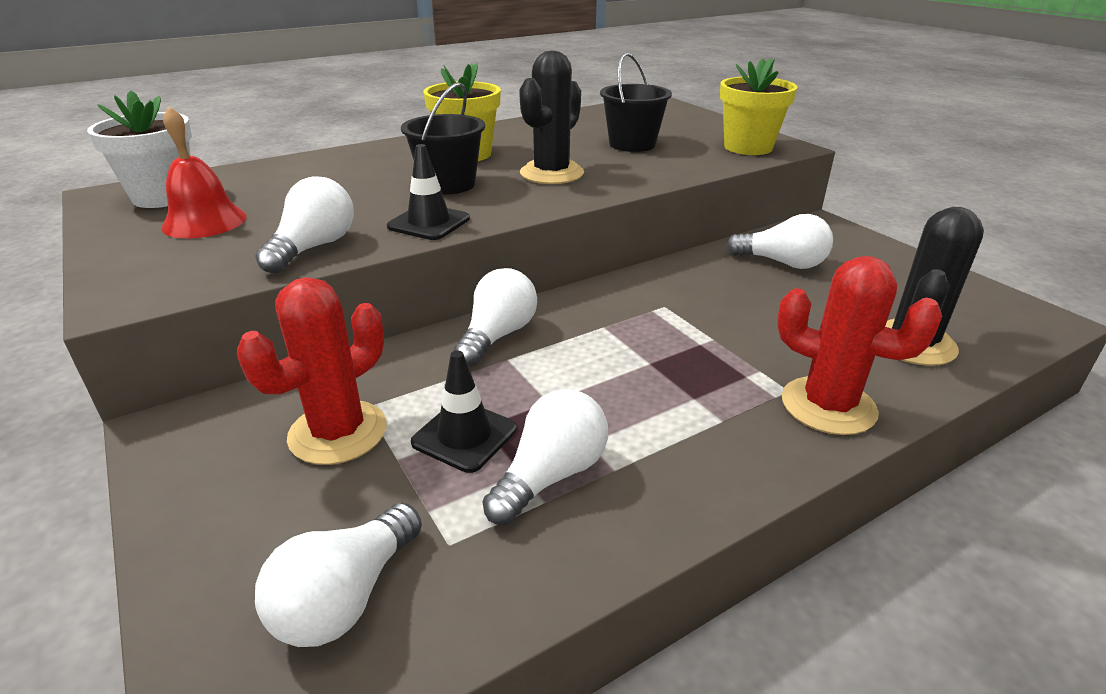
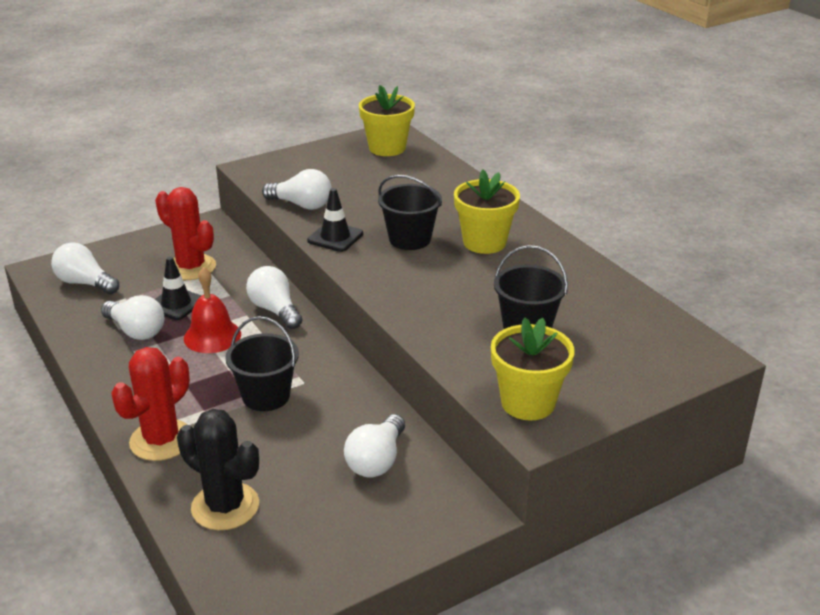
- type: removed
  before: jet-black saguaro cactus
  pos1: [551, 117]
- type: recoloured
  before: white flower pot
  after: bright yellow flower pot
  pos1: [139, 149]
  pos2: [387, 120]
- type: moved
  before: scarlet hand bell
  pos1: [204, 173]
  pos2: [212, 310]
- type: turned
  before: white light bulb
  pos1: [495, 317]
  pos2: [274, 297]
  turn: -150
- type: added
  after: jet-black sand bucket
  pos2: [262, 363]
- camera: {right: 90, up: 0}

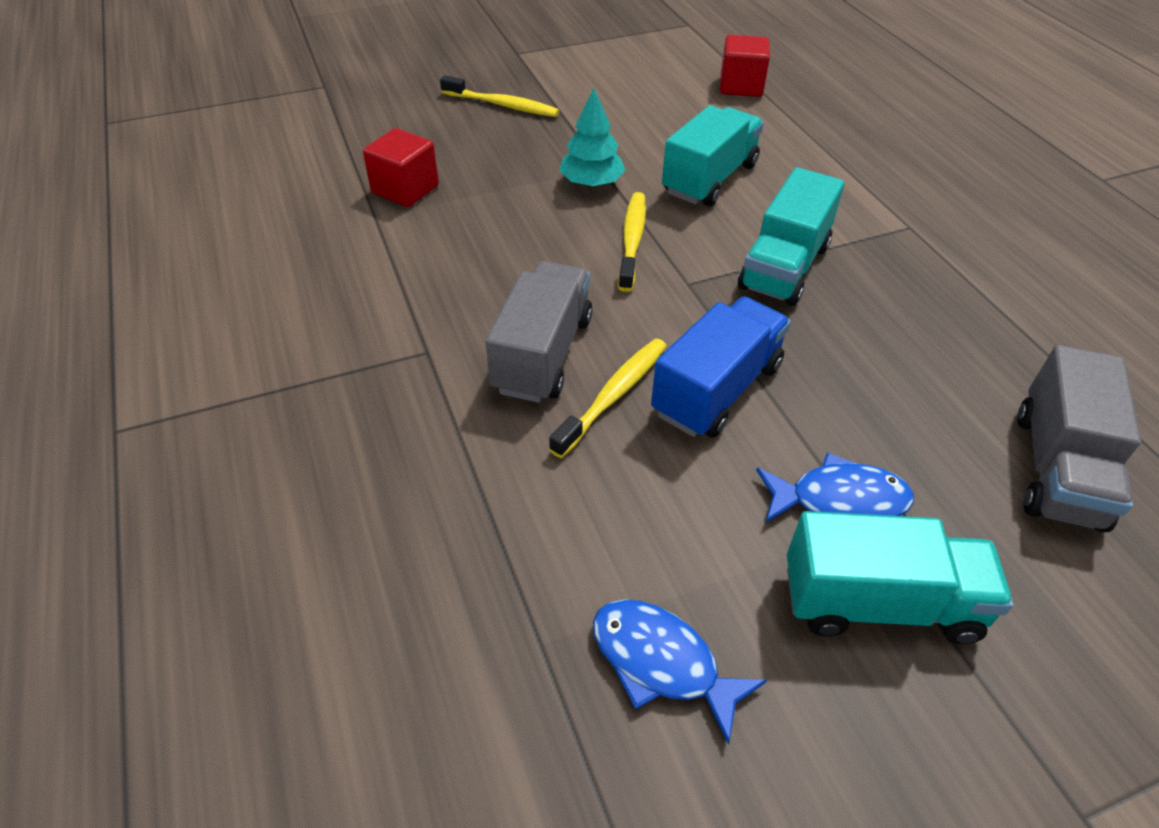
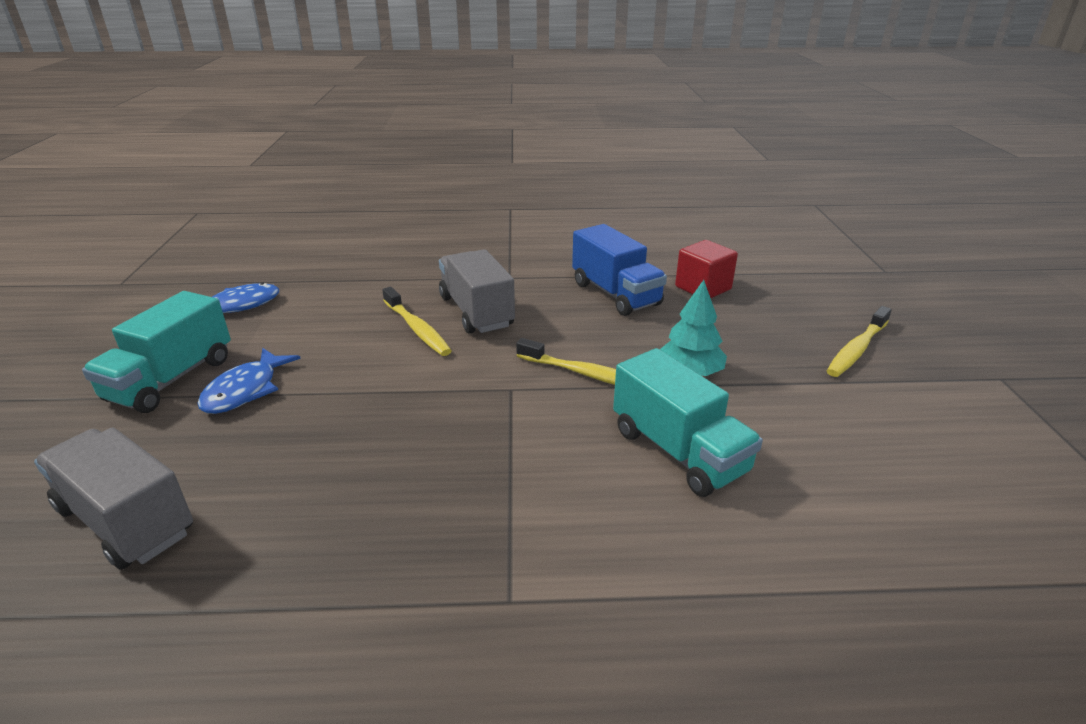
- type: removed
  before: scarlet solid cube
  pos1: [745, 66]
- type: removed
  before: aqua truck
  pos1: [791, 236]
- type: turned
  before: ash-grey truck
  pos1: [539, 332]
  pos2: [477, 291]
  turn: -150
- type: moved
  before: cobalt truck
  pos1: [721, 367]
  pos2: [619, 270]
- camera: {right: 110, up: -15}

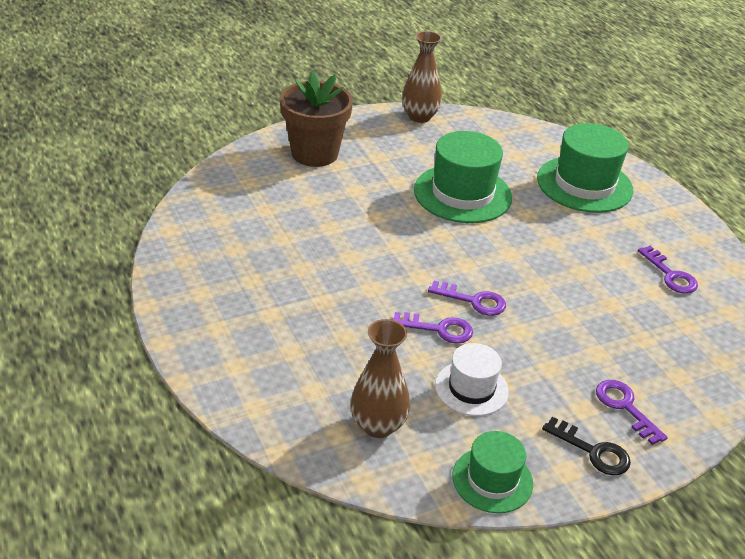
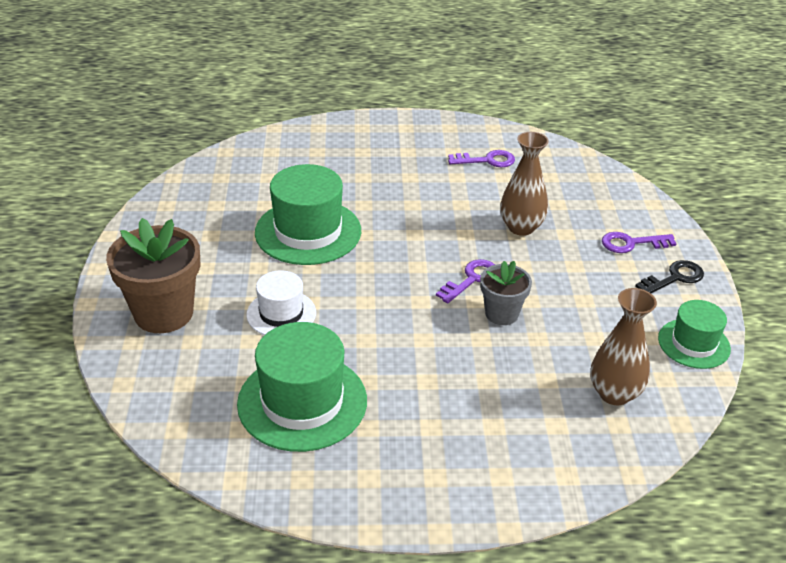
- type: moved
  before: dark brown flower vase
  pos1: [422, 77]
  pos2: [524, 184]
- type: moved
  before: emerald top hat
  pos1: [585, 168]
  pos2: [302, 387]
- type: replaced
  before: royal purple key
  after: ash-grey flower pot
  pos1: [432, 328]
  pos2: [506, 293]
- type: moved
  before: white top hat
  pos1: [472, 379]
  pos2: [281, 302]
- camera: {right: -65, up: 0}

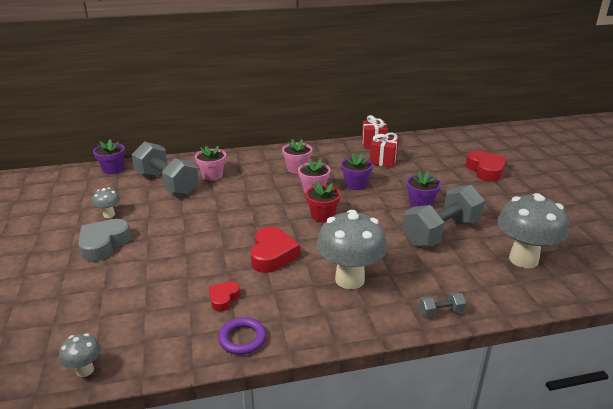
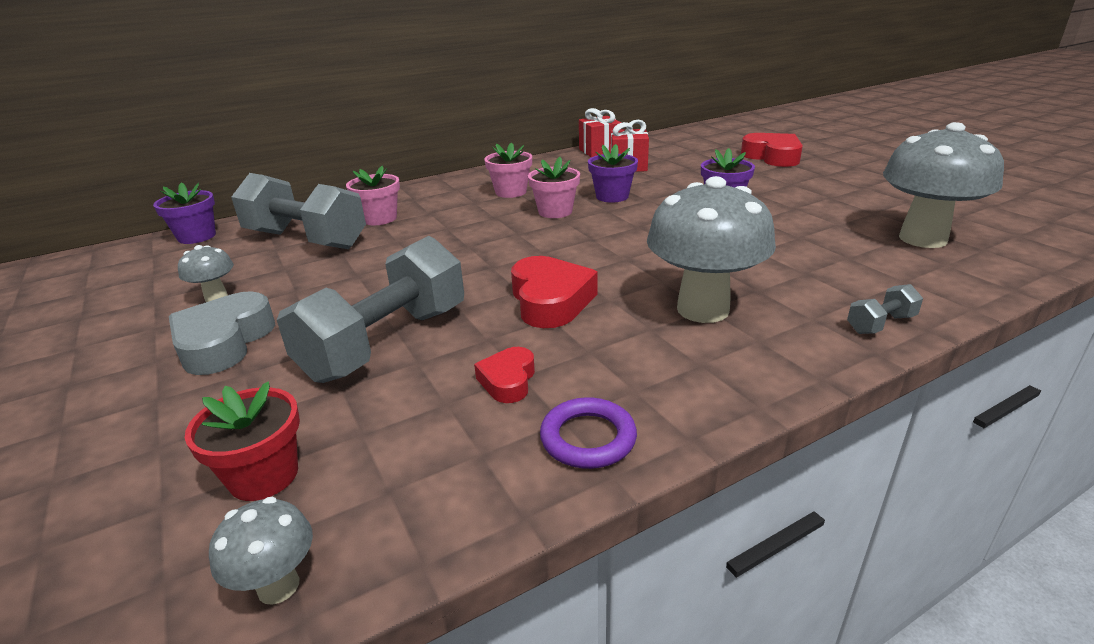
- type: moved
  before: scarlet flower pot
  pos1: [323, 202]
  pos2: [242, 441]
- type: moved
  before: ash-grey hand weight
  pos1: [443, 216]
  pos2: [370, 309]
- camera: {right: -15, up: 0}

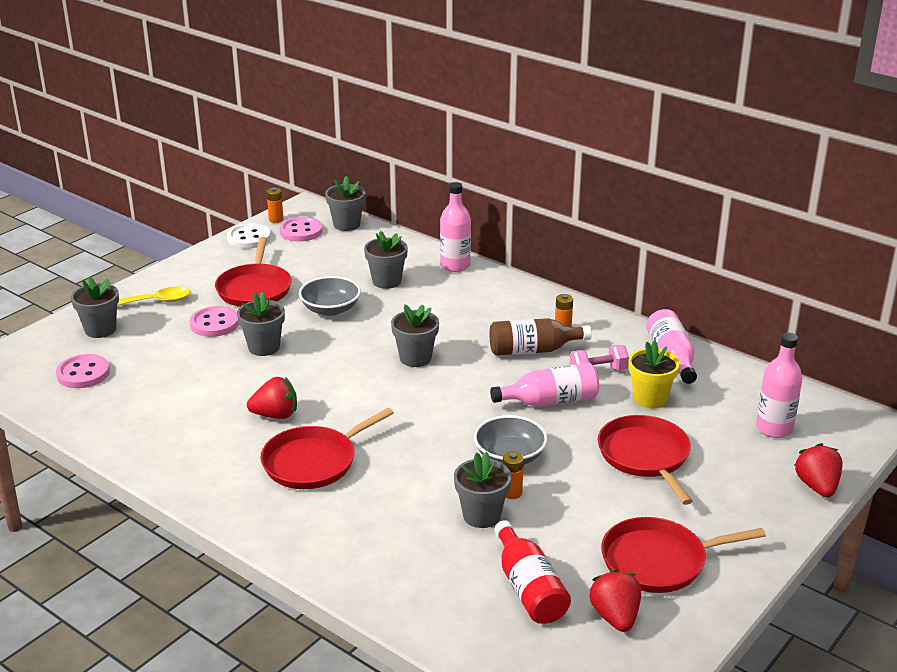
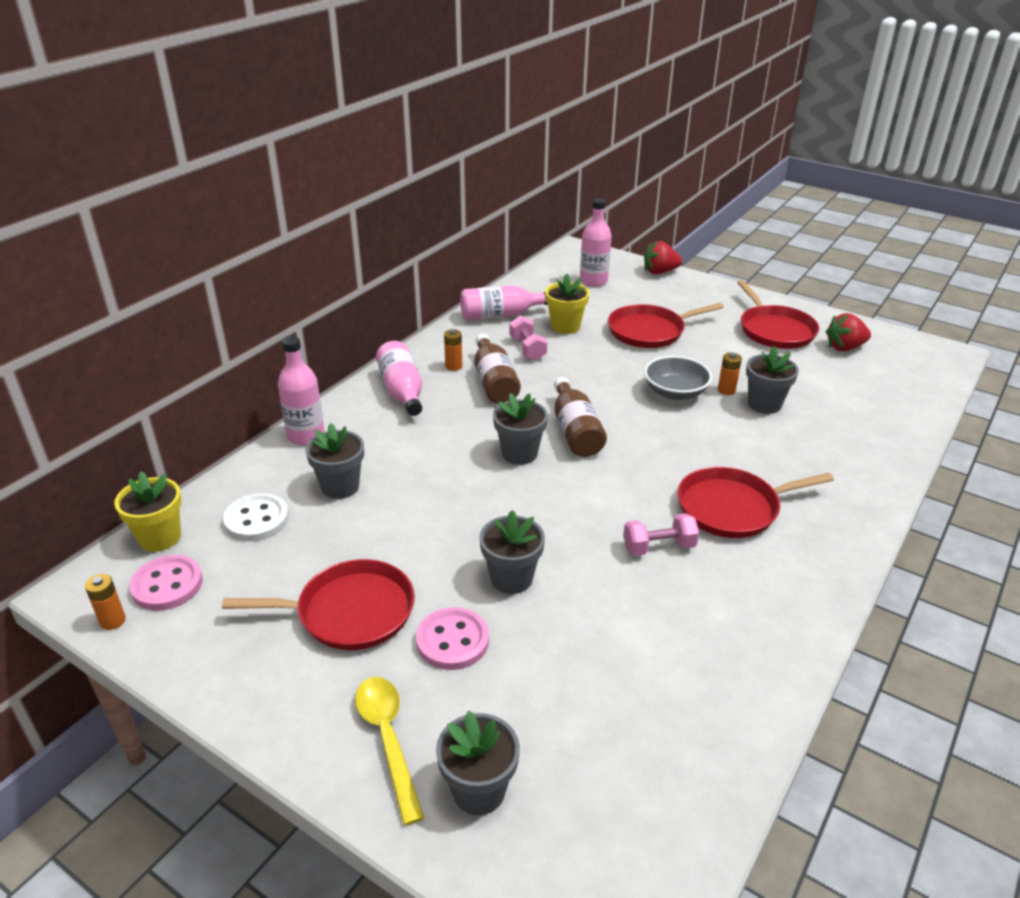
- type: recoloured
  before: ash-grey flower pot
  after: bright yellow flower pot
  pos1: [345, 203]
  pos2: [148, 512]
- type: moved
  before: white shirt button
  pos1: [249, 236]
  pos2: [256, 517]
- type: removed
  before: ash-grey serving bowl
  pos1: [330, 296]
- type: removed
  before: rose-pink shirt button
  pos1: [83, 371]
- type: moved
  before: rose-pink bottle
  pos1: [544, 385]
  pos2: [399, 378]
- type: replaced
  before: scarlet berry
  after: rose-pink hand weight
  pos1: [272, 398]
  pos2: [661, 534]
- type: turned
  before: scarlet pan
  pos1: [327, 448]
  pos2: [755, 502]
  turn: 120
- type: removed
  before: scarlet bottle
  pos1: [532, 572]
- type: added
  after: dark brown bottle
  pos2: [580, 417]
- camera: {right: -95, up: 5}

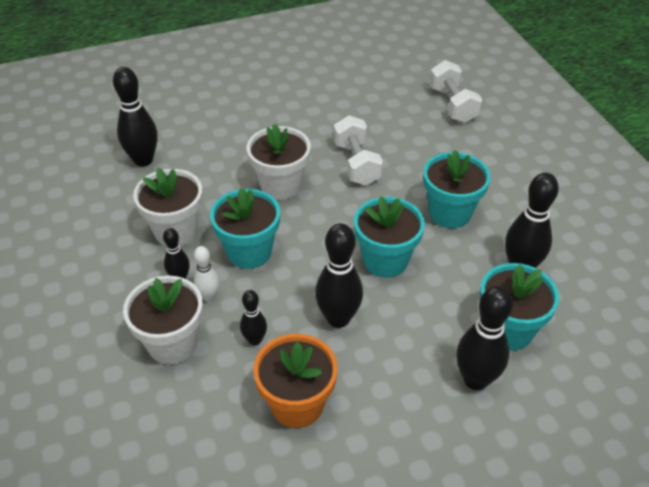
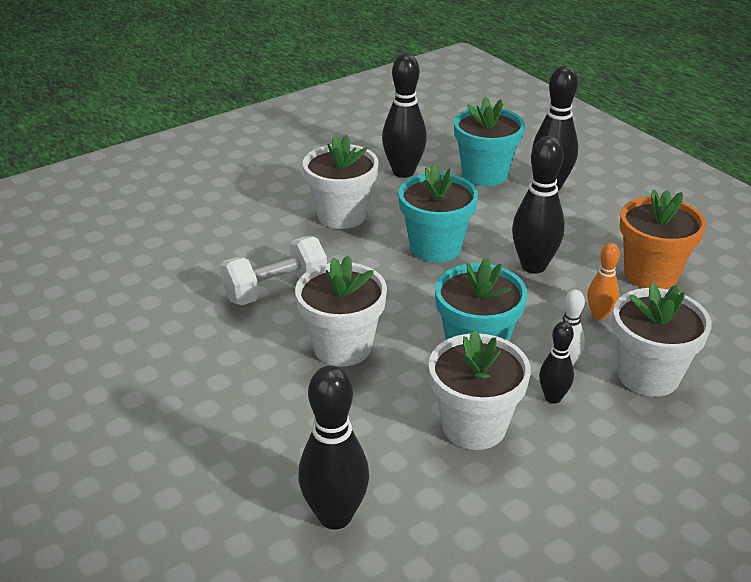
- type: removed
  before: white hand weight
  pos1: [455, 91]
- type: recoloured
  before: aqua flower pot
  after: white flower pot
  pos1: [457, 189]
  pos2: [340, 182]
- type: recoloured
  before: jet-black tenpin
  after: bright orange tenpin
  pos1: [253, 318]
  pos2: [603, 281]
- camera: {right: -105, up: -10}

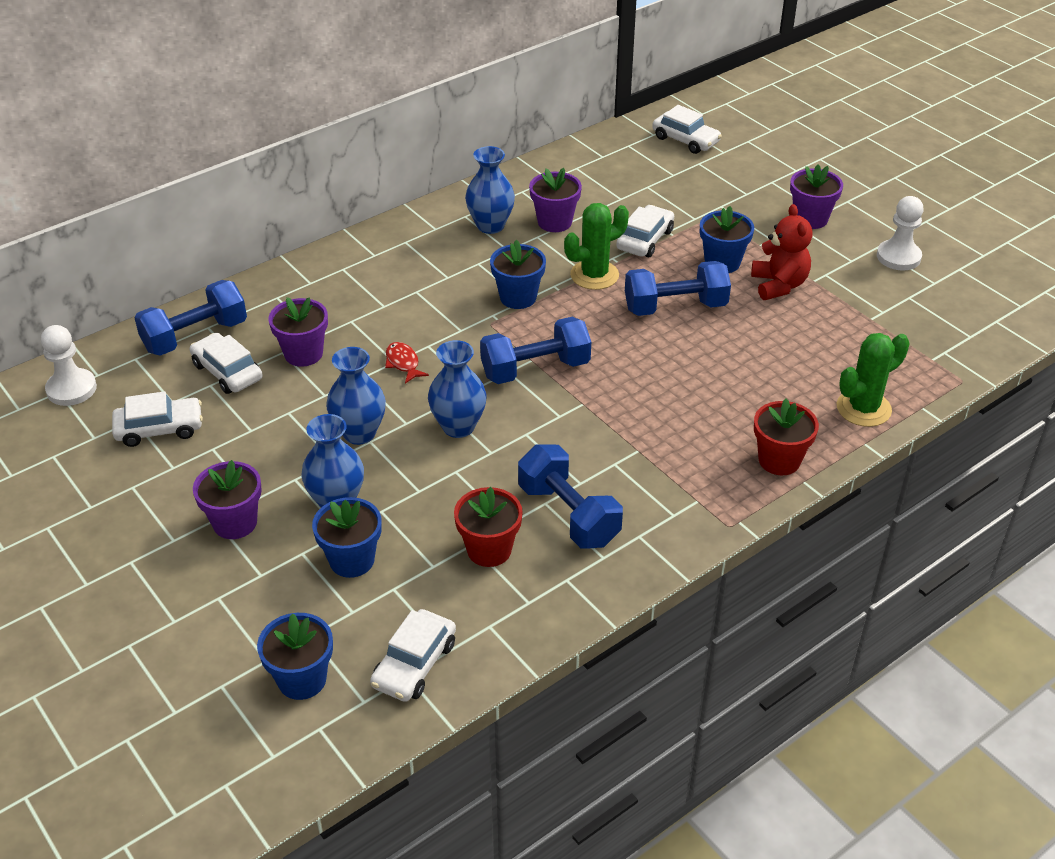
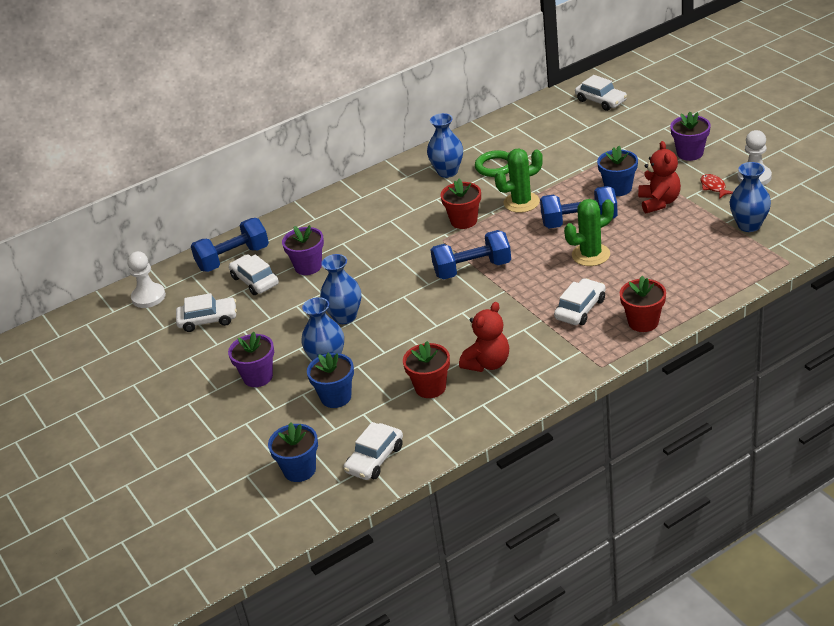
- type: replaced
  before: royal purple flower pot
  after: emerald hoop
  pos1: [555, 200]
  pos2: [492, 163]
- type: moved
  before: white toy car
  pos1: [645, 231]
  pos2: [580, 301]
- type: recoloured
  before: cobalt flower pot
  after: scarlet flower pot
  pos1: [518, 274]
  pos2: [460, 204]
- type: moved
  before: emerald saguaro cactus
  pos1: [873, 380]
  pos2: [589, 232]
- type: moved
  before: cobalt flower vase
  pos1: [457, 389]
  pos2: [750, 197]
- type: moved
  before: scarlet fish figure
  pos1: [407, 363]
  pos2: [717, 186]
- type: replaced
  before: cobalt hand weight
  after: scarlet teddy bear
  pos1: [570, 496]
  pos2: [484, 337]
- camera: {right: 10, up: -5}

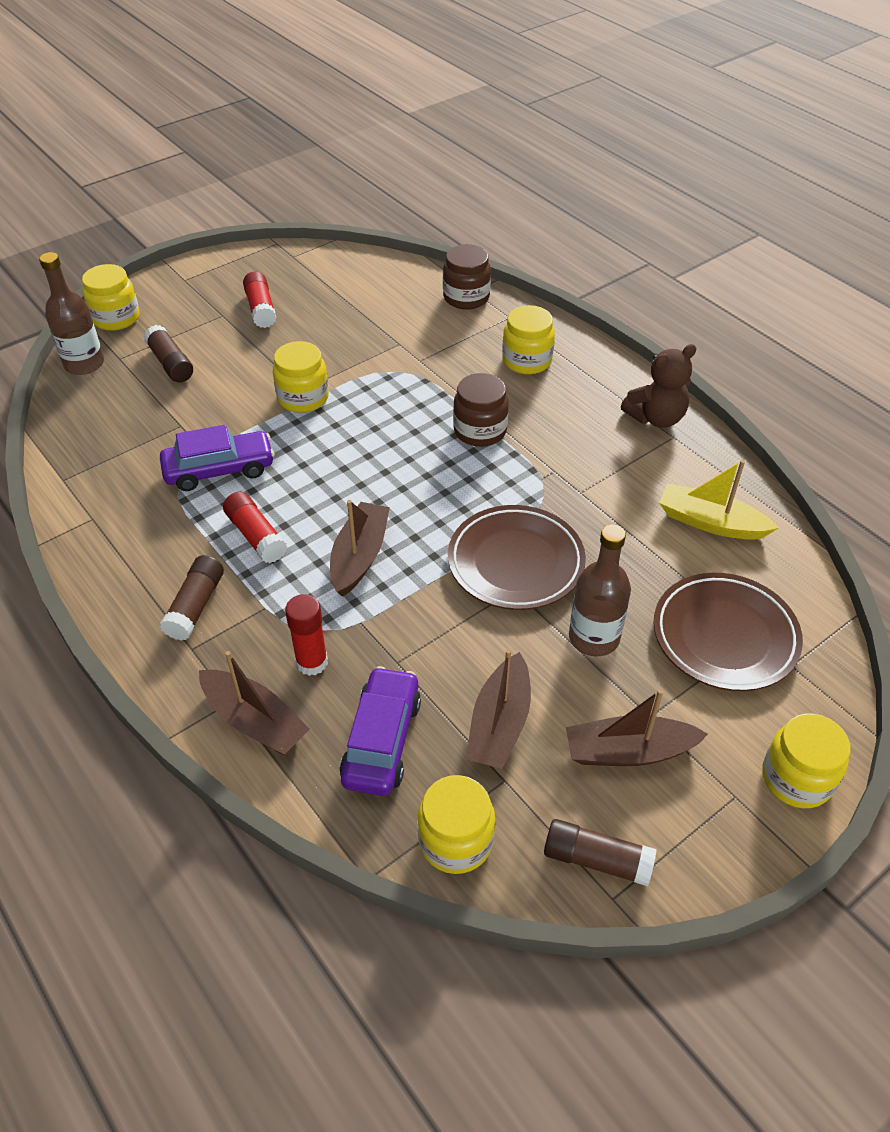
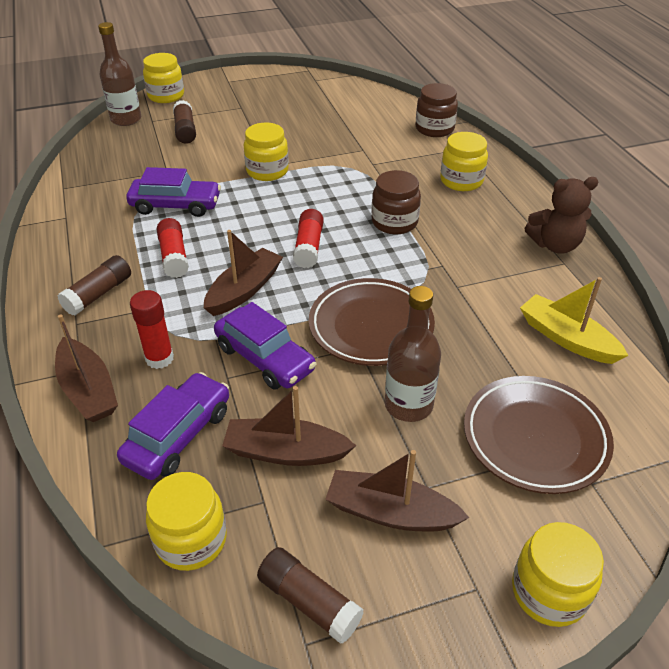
- type: moved
  before: scarlet glue stick
  pos1: [260, 299]
  pos2: [308, 238]
- type: turned
  before: dark brown toy boat
  pos1: [498, 709]
  pos2: [289, 426]
  turn: 60
- type: added
  after: royal purple toy car
  pos2: [265, 346]
- camera: {right: 20, up: -5}

